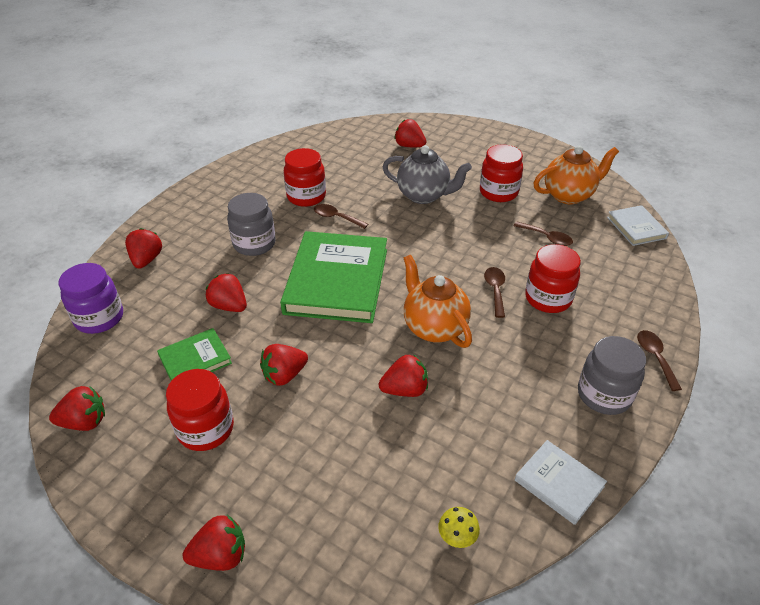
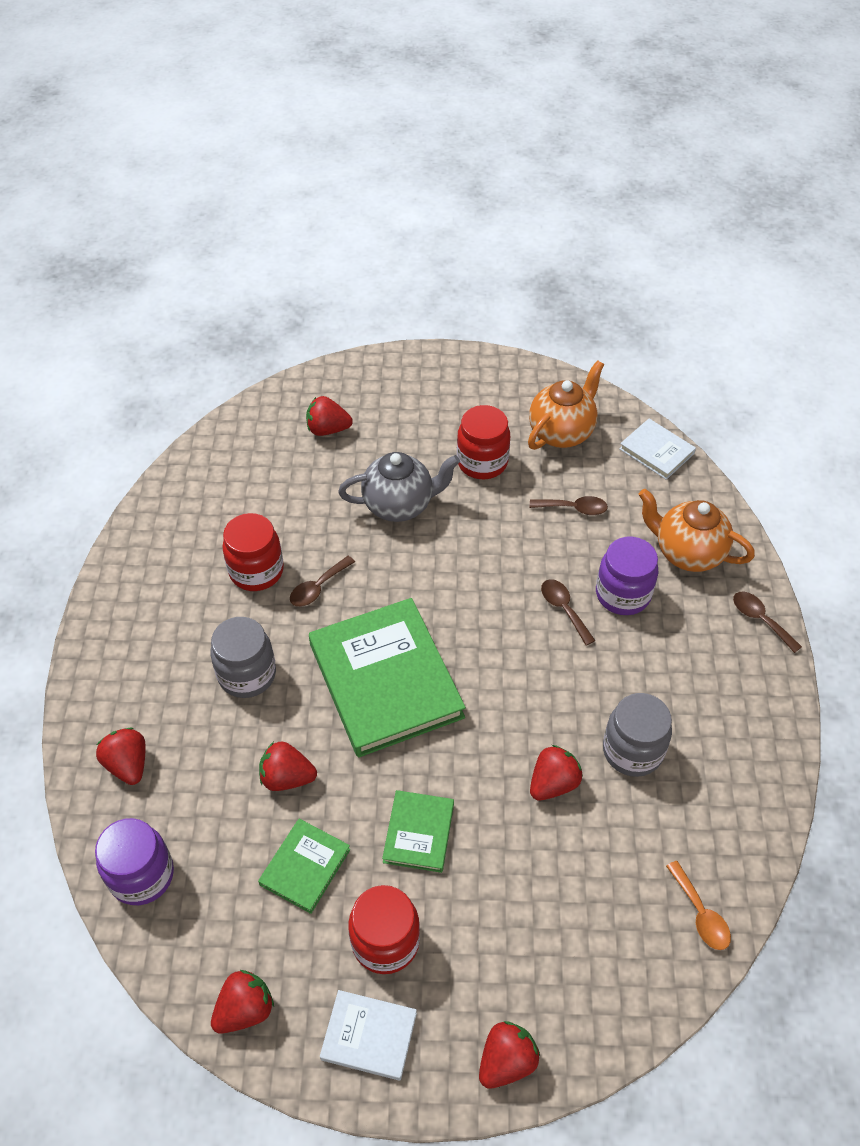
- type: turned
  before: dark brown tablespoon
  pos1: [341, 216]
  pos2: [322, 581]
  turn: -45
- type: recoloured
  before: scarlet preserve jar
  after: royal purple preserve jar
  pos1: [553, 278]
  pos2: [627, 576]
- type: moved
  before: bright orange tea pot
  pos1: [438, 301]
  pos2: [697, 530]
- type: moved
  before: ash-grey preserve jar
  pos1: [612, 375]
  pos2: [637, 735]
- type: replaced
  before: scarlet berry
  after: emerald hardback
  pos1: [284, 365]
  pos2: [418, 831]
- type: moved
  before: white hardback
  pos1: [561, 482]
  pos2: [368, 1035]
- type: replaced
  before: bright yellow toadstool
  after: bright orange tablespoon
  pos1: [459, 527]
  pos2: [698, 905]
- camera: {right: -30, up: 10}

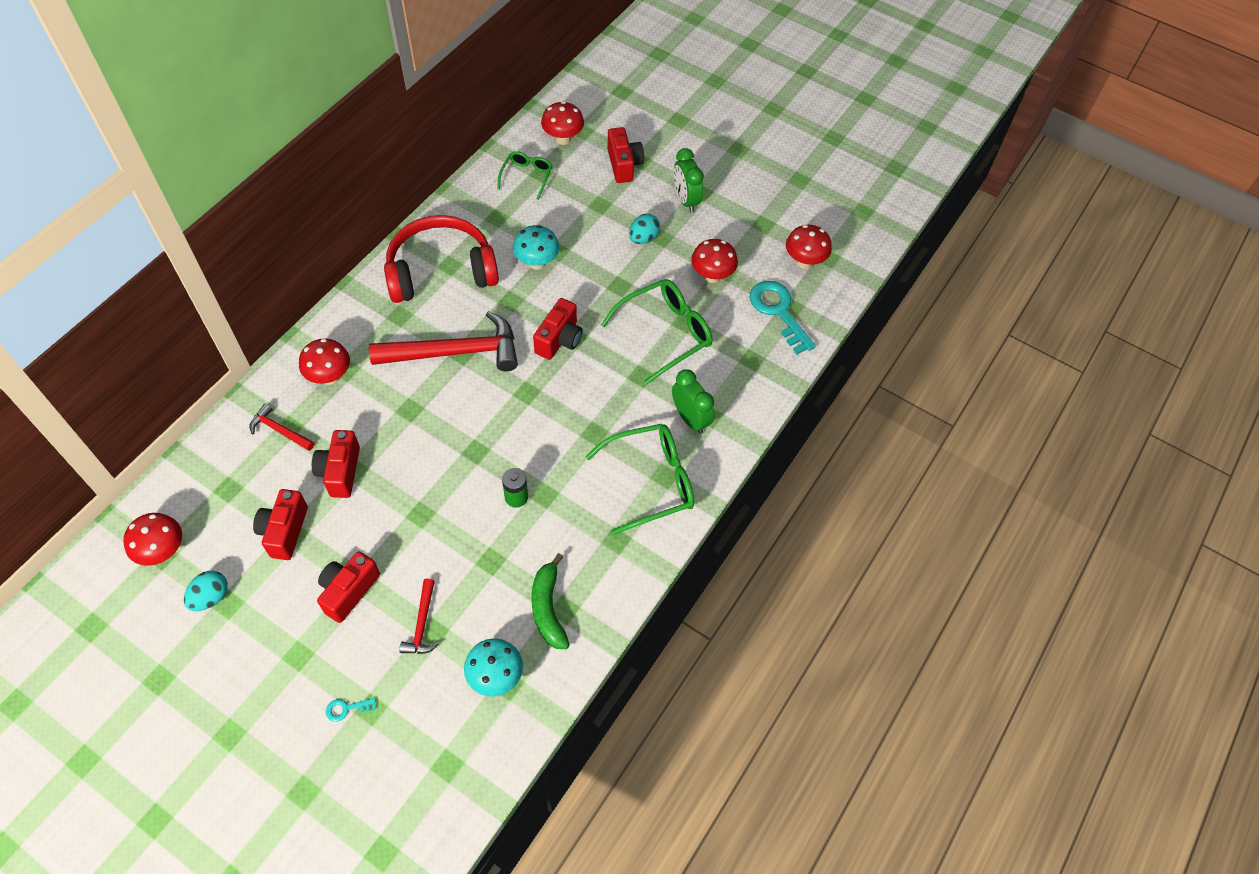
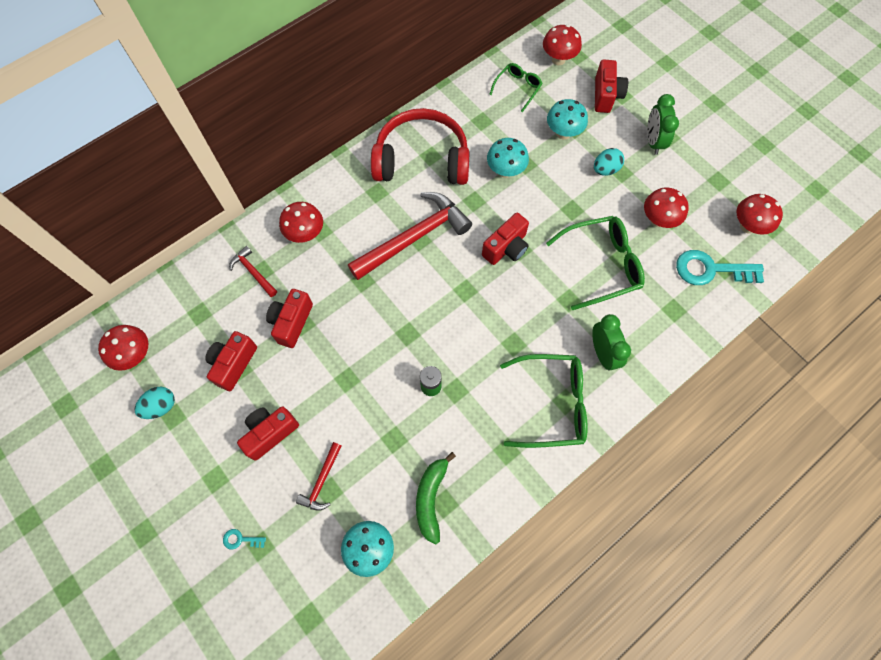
- type: turned
  before: aqua key
  pos1: [783, 317]
  pos2: [720, 267]
  turn: -75
- type: turned
  before: scarlet claw hammer
  pos1: [443, 341]
  pos2: [410, 236]
  turn: -45
- type: added
  after: aqua toadstool
  pos2: [567, 119]
- camera: {right: 20, up: 10}

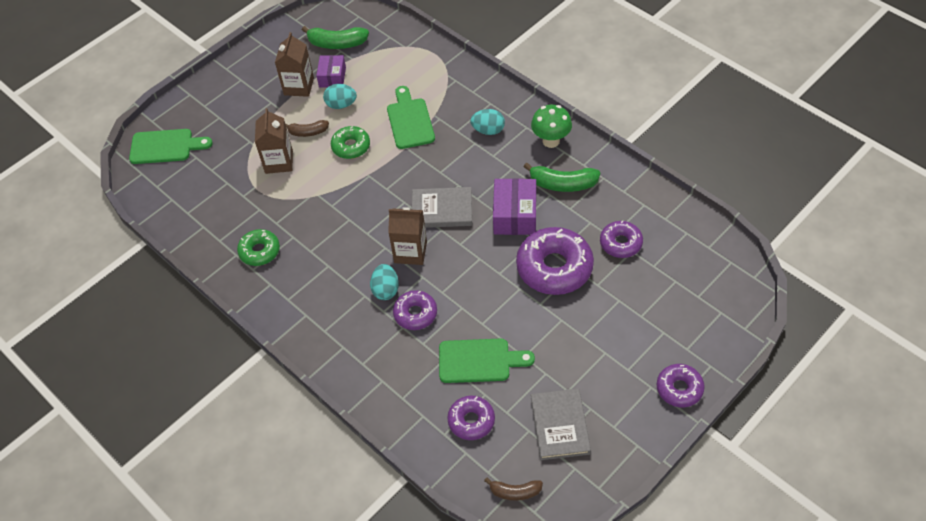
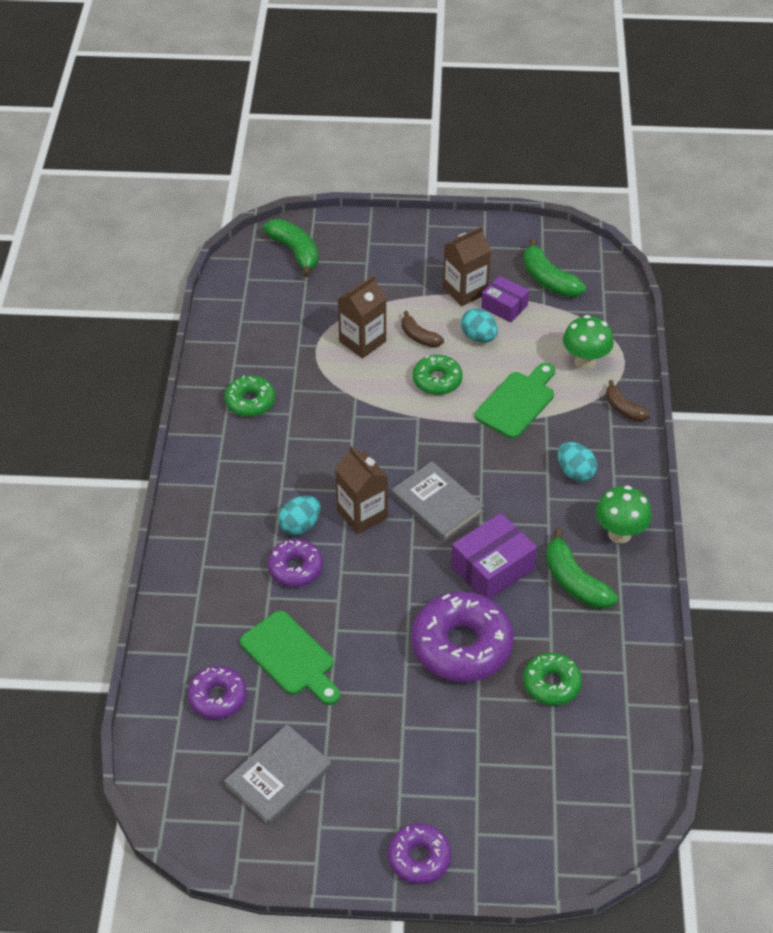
- type: turned
  before: royal purple package
  pos1: [331, 71]
  pos2: [505, 299]
  turn: 75
- type: replaced
  before: emerald cutting board
  after: emerald banana
  pos1: [171, 146]
  pos2: [290, 248]
- type: recoloured
  before: royal purple doughnut
  after: emerald doughnut
  pos1: [621, 239]
  pos2: [552, 679]
- type: moved
  before: dark brown banana
  pos1: [513, 489]
  pos2: [628, 401]
- type: added
  after: emerald toadstool
  pos2: [588, 342]
- camera: {right: 45, up: -5}

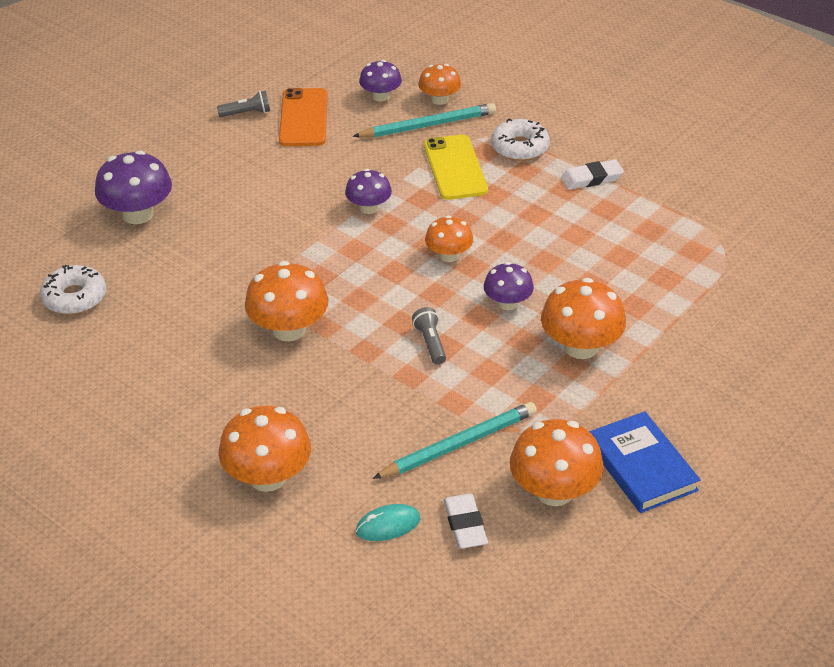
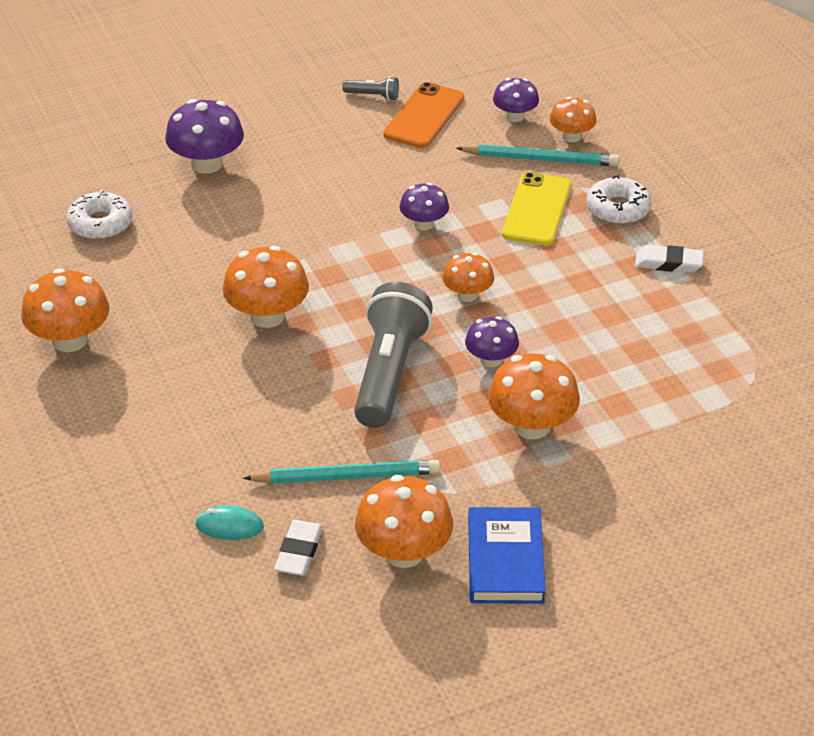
- type: resized
  before: ash-grey pocket torch
  pos1: [429, 336]
  pos2: [393, 355]
  scale: 2.38
- type: moved
  before: bright orange toadstool
  pos1: [264, 449]
  pos2: [65, 310]
- camera: {right: 25, up: 0}

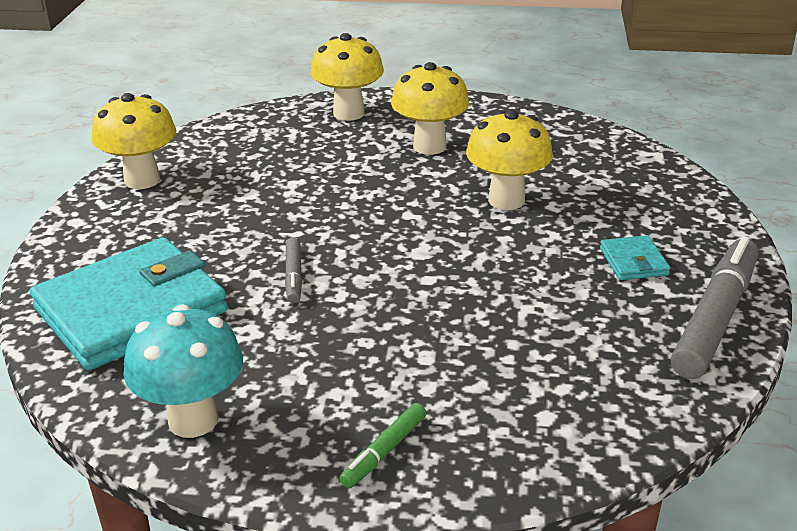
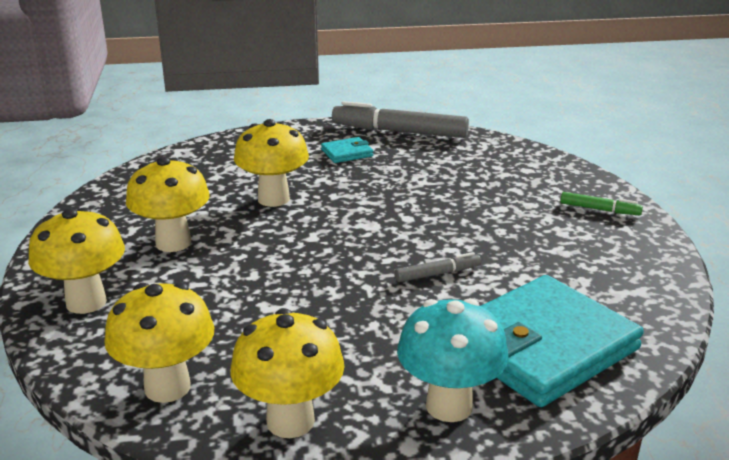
- type: turned
  before: aqua card wallet
  pos1: [129, 304]
  pos2: [562, 341]
  turn: -75
- type: moved
  before: aqua toadstool
  pos1: [183, 371]
  pos2: [453, 360]
- type: added
  after: bright yellow toadstool
  pos2: [159, 342]
- camera: {right: -105, up: -5}

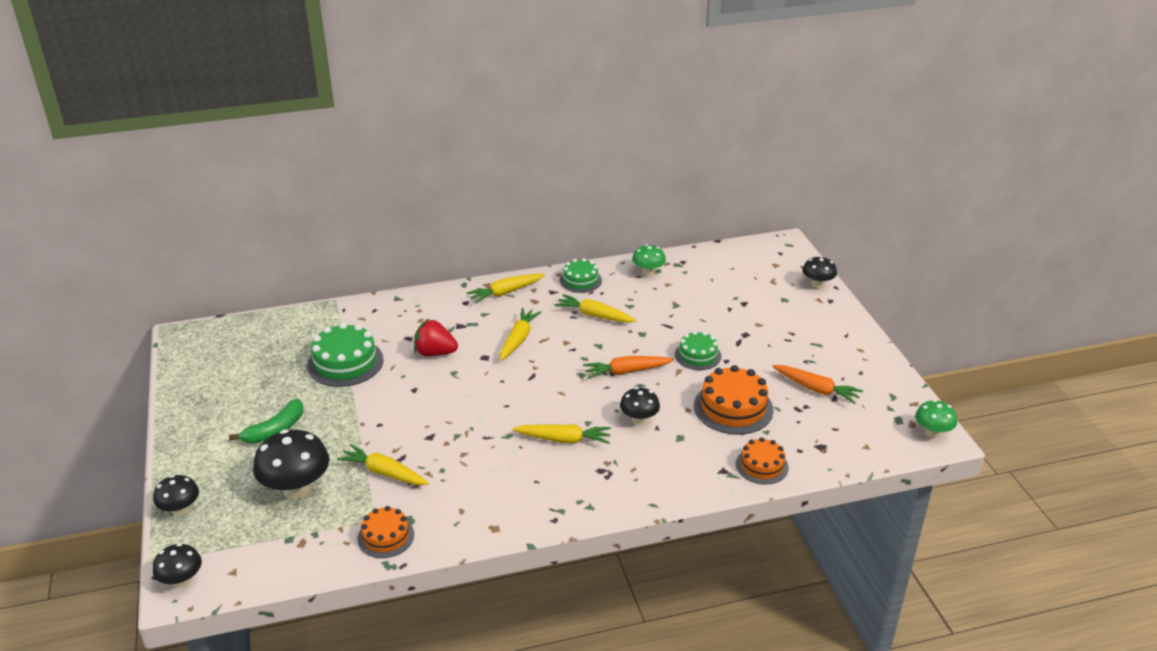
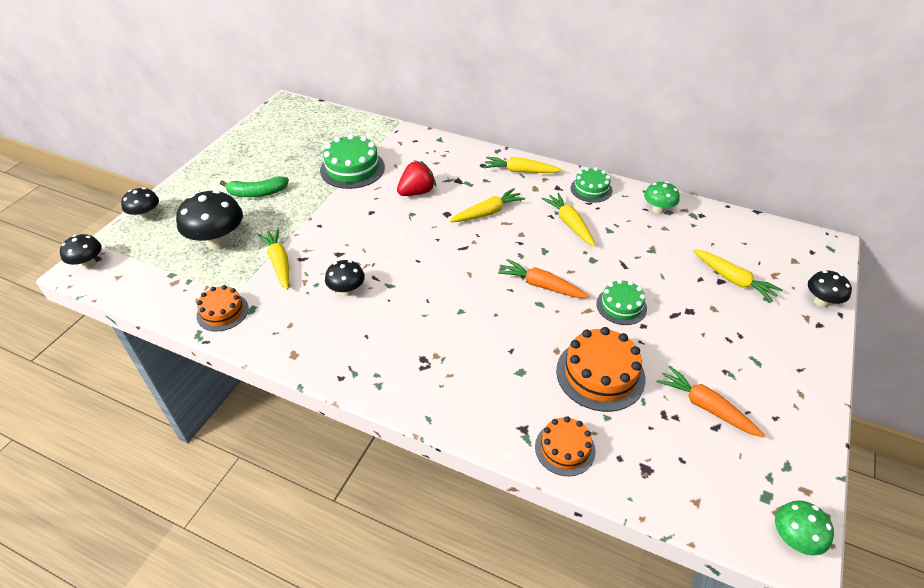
- type: turned
  before: scarlet berry
  pos1: [436, 337]
  pos2: [416, 178]
  turn: 90
- type: turned
  before: bright orange toy carrot
  pos1: [817, 384]
  pos2: [711, 401]
  turn: 150
- type: moved
  before: jet-black toadstool
  pos1: [640, 406]
  pos2: [345, 278]
- type: moved
  before: bright yellow toy carrot
  pos1: [562, 434]
  pos2: [738, 275]
- camera: {right: 40, up: 10}

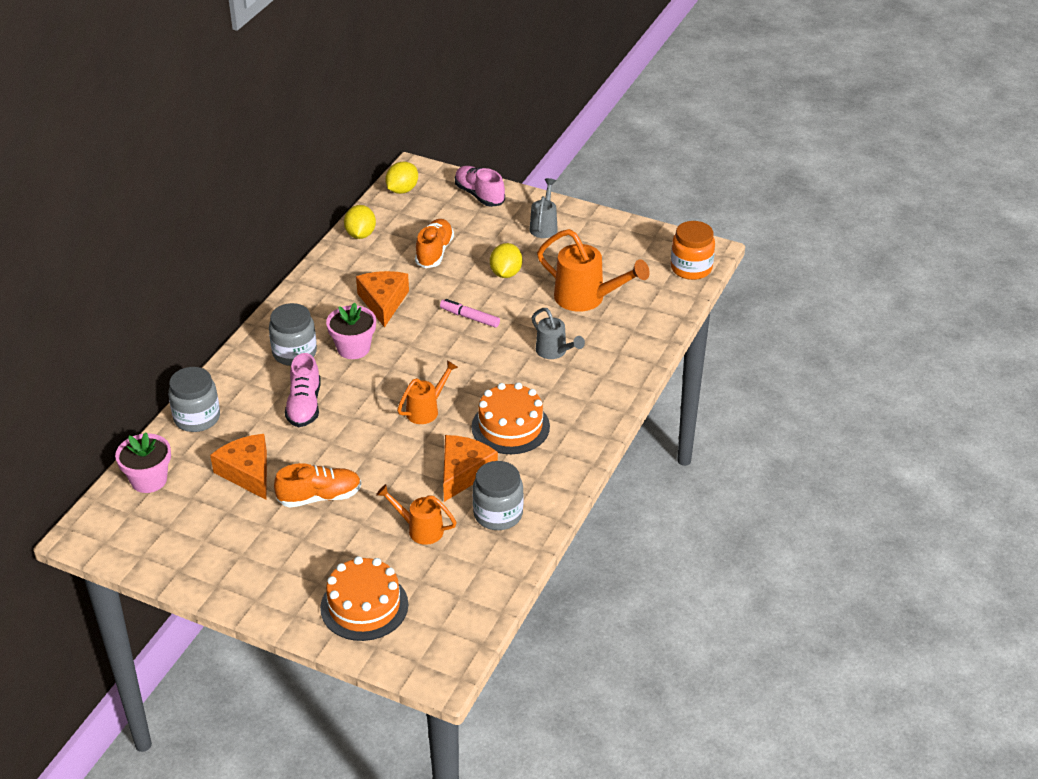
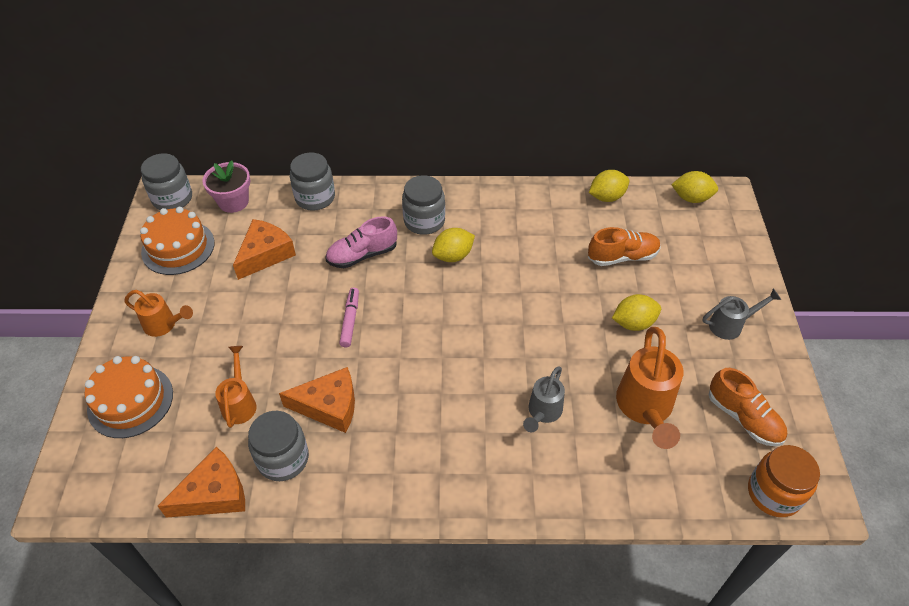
- type: removed
  before: rose-pink sneaker
  pos1: [480, 186]
- type: moved
  before: bright orange piece of cheese
  pos1: [382, 299]
  pos2: [201, 482]
- type: moved
  before: rose-pink marker
  pos1: [470, 313]
  pos2: [349, 317]
- type: replaced
  before: rose-pink flower pot
  after: bright yellow lemon
  pos1: [351, 331]
  pos2: [453, 245]
- type: moved
  before: bright orange watering pot
  pos1: [427, 392]
  pos2: [158, 313]
- type: moved
  before: bright orange layer cake
  pos1: [511, 418]
  pos2: [177, 241]
- type: moved
  before: bright orange sneaker
  pos1: [317, 485]
  pos2: [748, 407]
- type: added
  after: ash-grey preserve jar
  pos2: [166, 181]
- camera: {right: 65, up: 10}

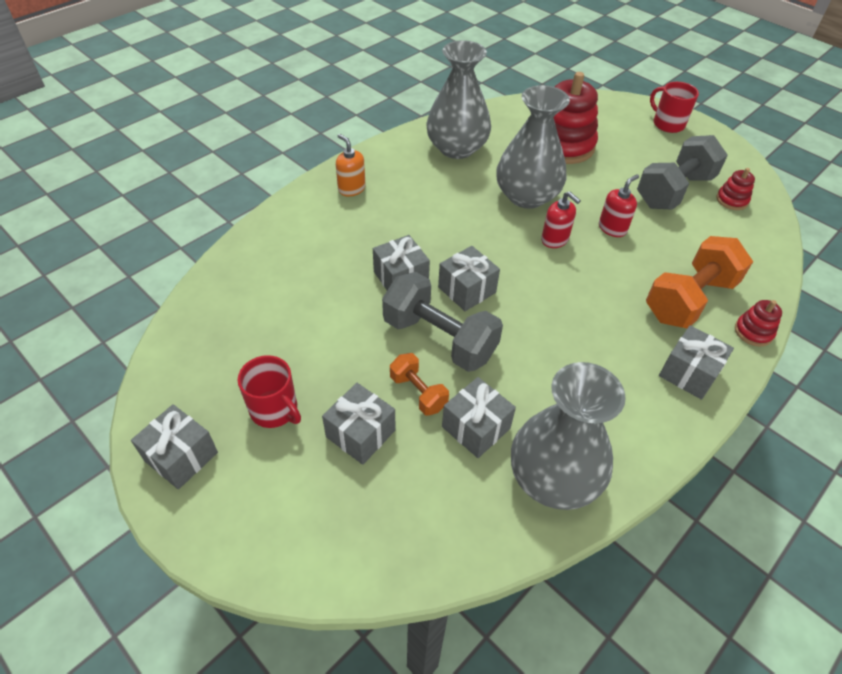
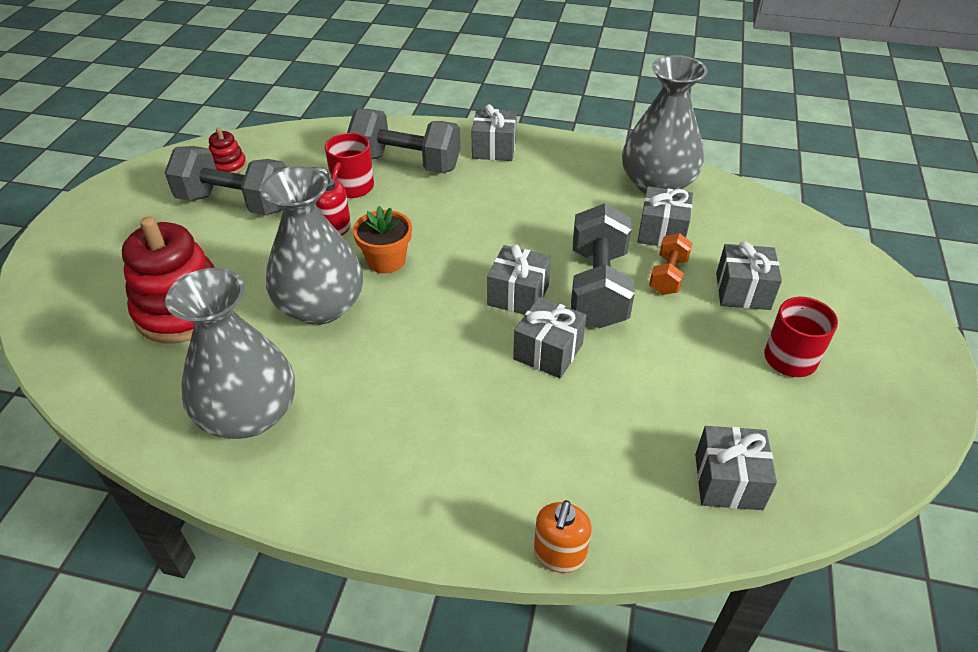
- type: moved
  before: scarlet tea mug
  pos1: [674, 107]
  pos2: [349, 165]
- type: moved
  before: bright orange pump bottle
  pos1: [350, 165]
  pos2: [563, 536]
- type: replaced
  before: scarlet pump bottle
  after: bright orange flower pot
  pos1: [561, 219]
  pos2: [382, 239]
- type: recoloured
  before: bright orange hand weight
  after: ash-grey hand weight
  pos1: [699, 282]
  pos2: [404, 141]
- type: removed
  before: scarlet ring stacker
  pos1: [758, 323]
- type: moved
  before: ash-grey present
  pos1: [174, 446]
  pos2: [736, 468]
- camera: {right: -120, up: -5}

